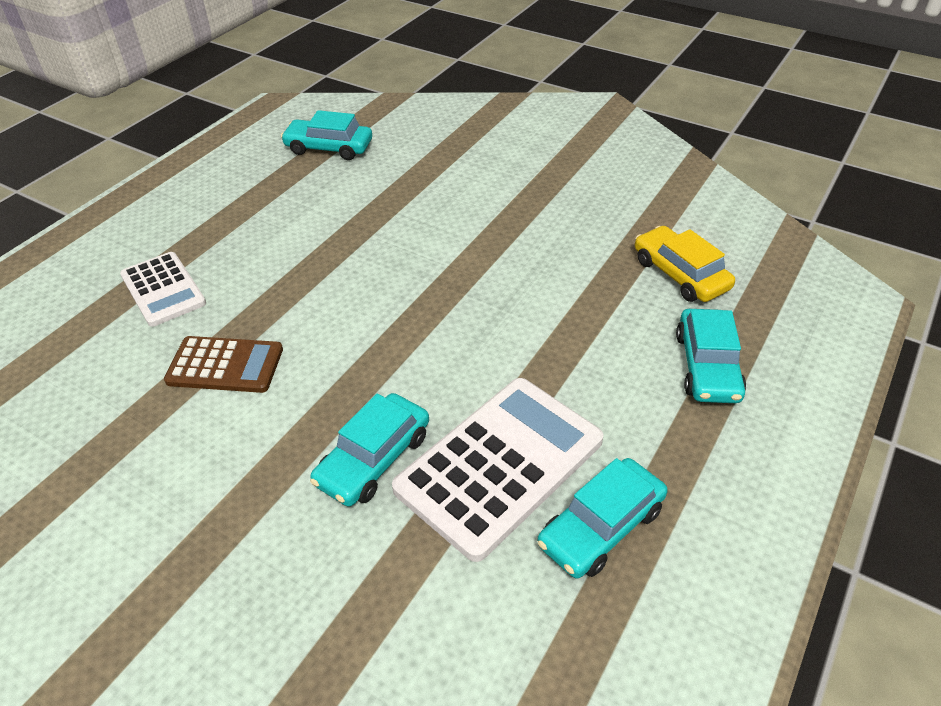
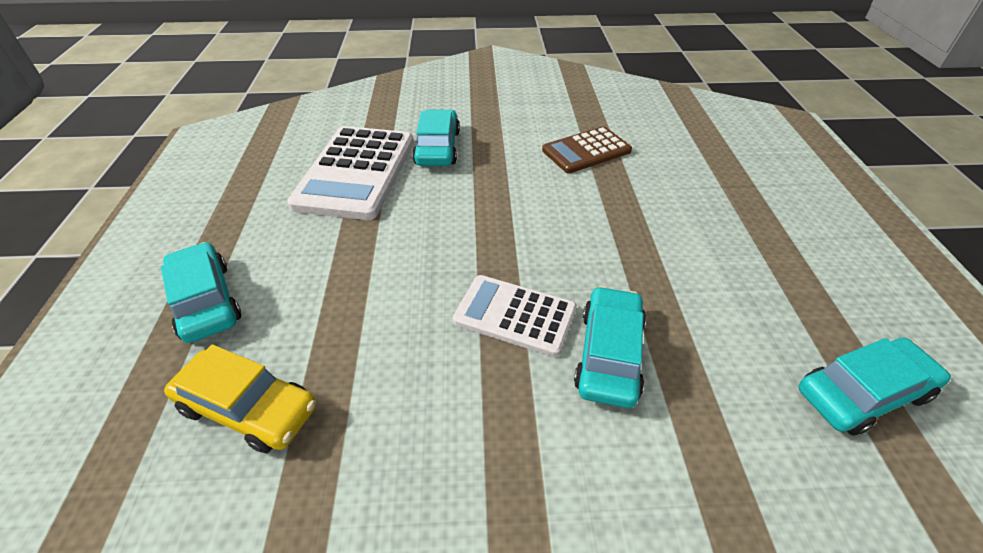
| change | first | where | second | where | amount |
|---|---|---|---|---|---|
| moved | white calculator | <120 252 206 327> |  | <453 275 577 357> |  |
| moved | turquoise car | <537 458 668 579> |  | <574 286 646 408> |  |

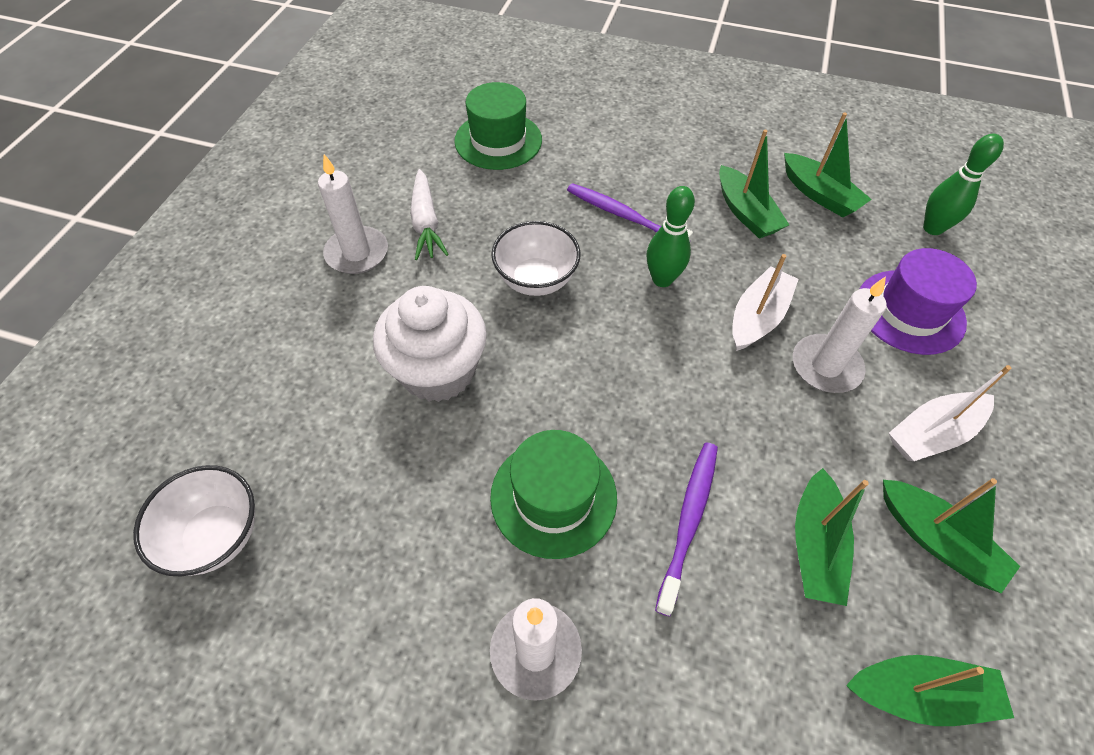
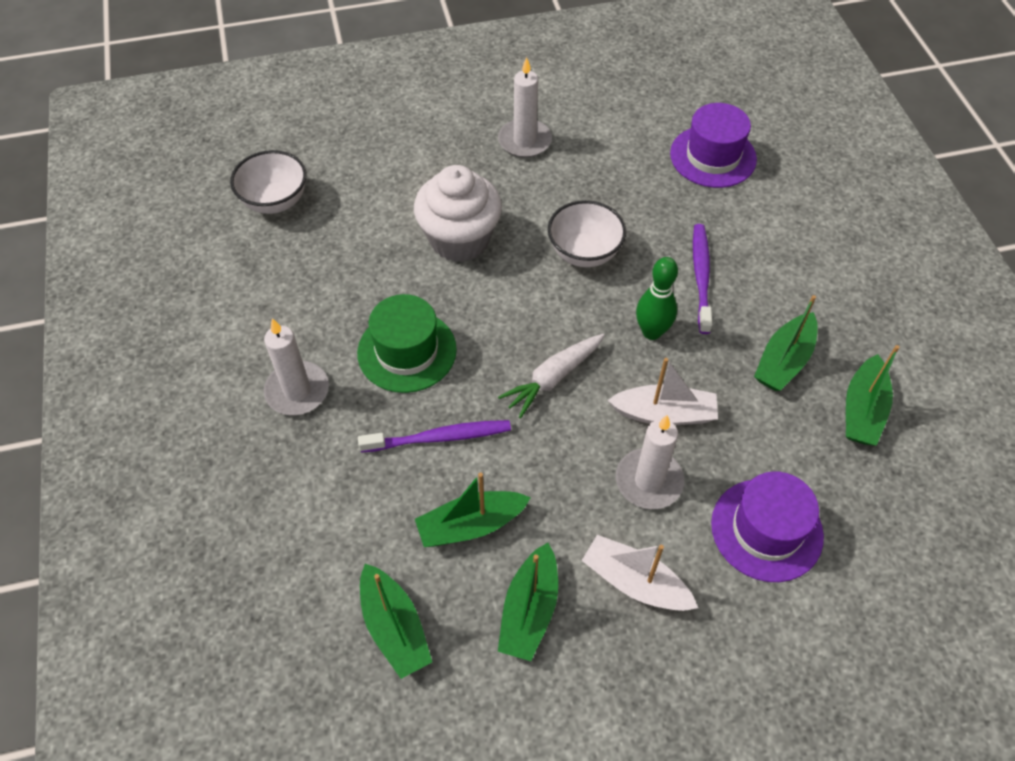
| change | first | where | second | where | amount |
|---|---|---|---|---|---|
| moved | white carrot | <410 169 449 260> |  | <498 334 605 419> |  |
| recoloured | green hat | <454 82 542 170> | purple hat | <670 103 757 188> |  |
| removed | green bowling pin | <923 133 1004 235> |  |  |  |

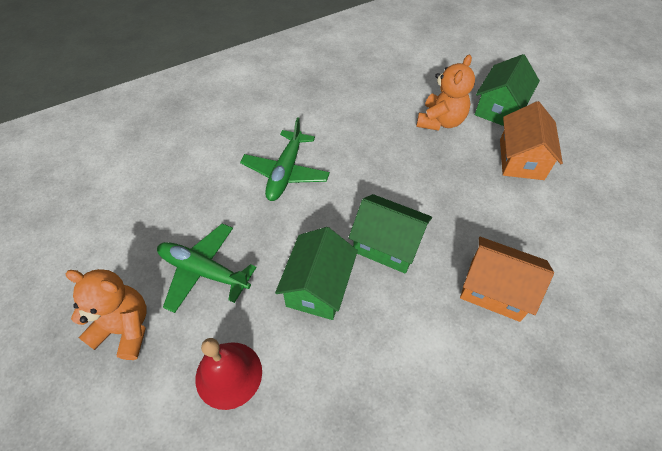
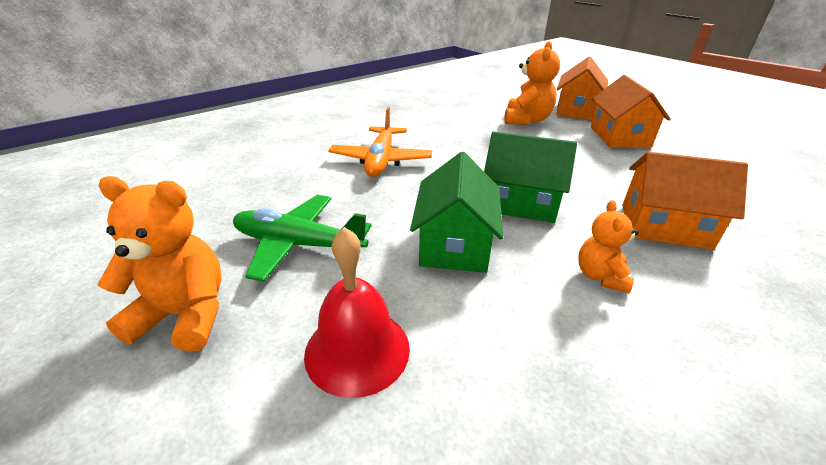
| change | first | where | second | where | amount |
|---|---|---|---|---|---|
| recoloured | green plane | <240 117 330 201> | orange plane | <328 107 432 177> |  |
| recoloured | green house | <475 54 540 126> | orange house | <556 56 608 120> |  |
| added |  |  | orange teddy bear | <578 200 639 293> |  |

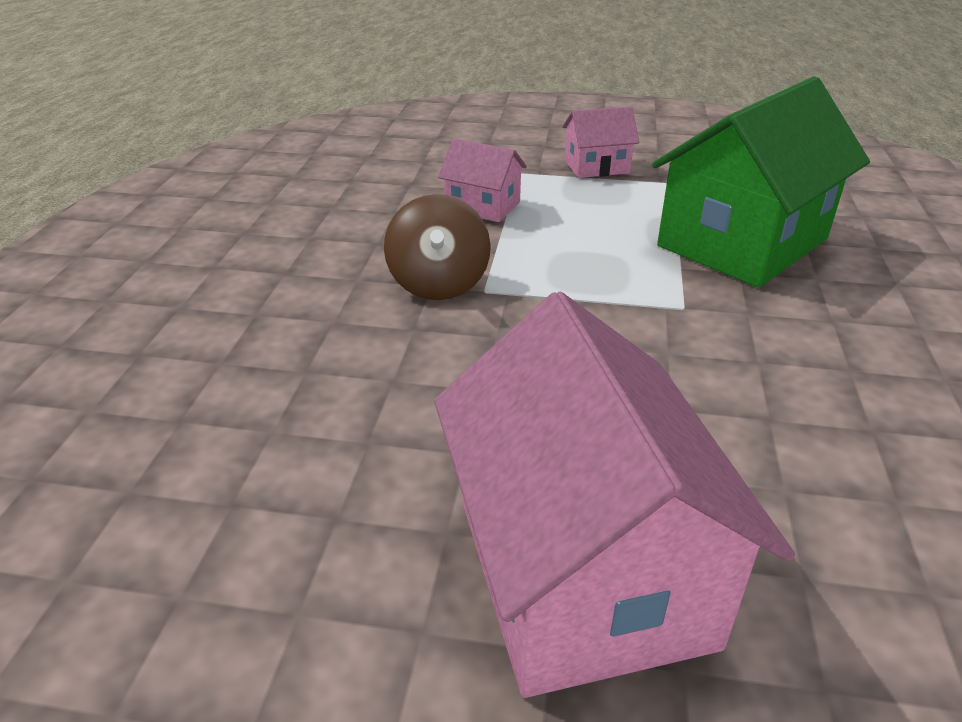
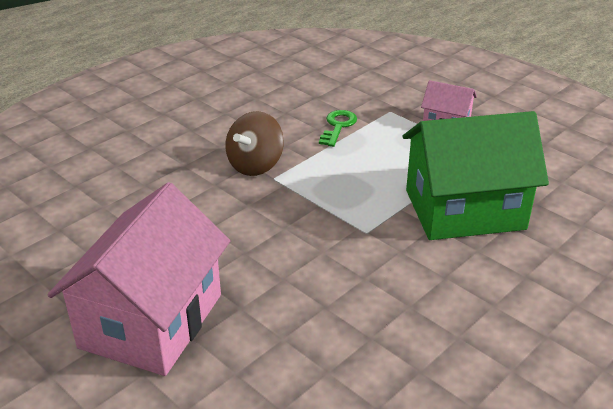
| change | first | where | second | where | amount |
|---|---|---|---|---|---|
| replaced | pink house | <438 138 527 222> | green key | <319 110 357 147> |  |

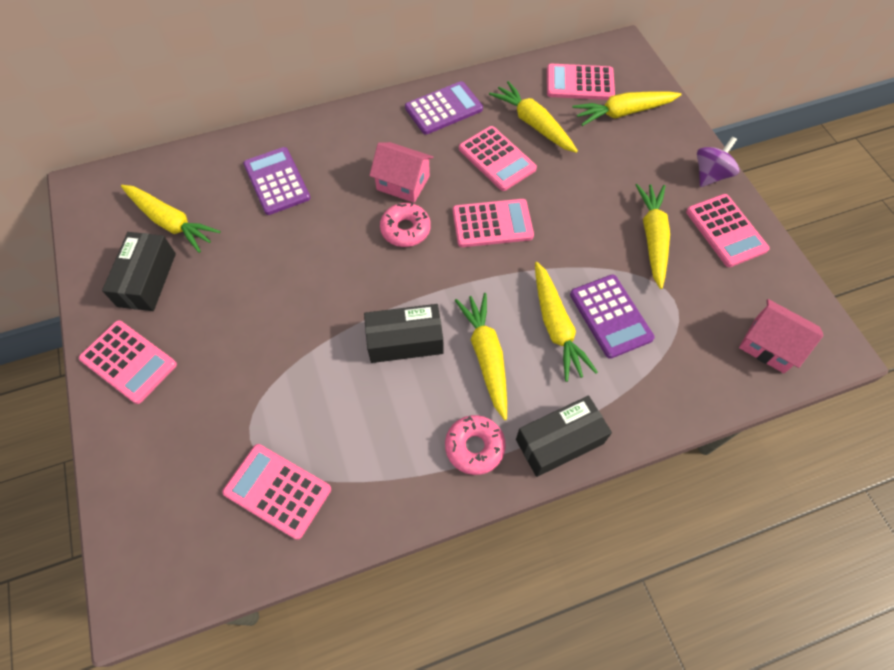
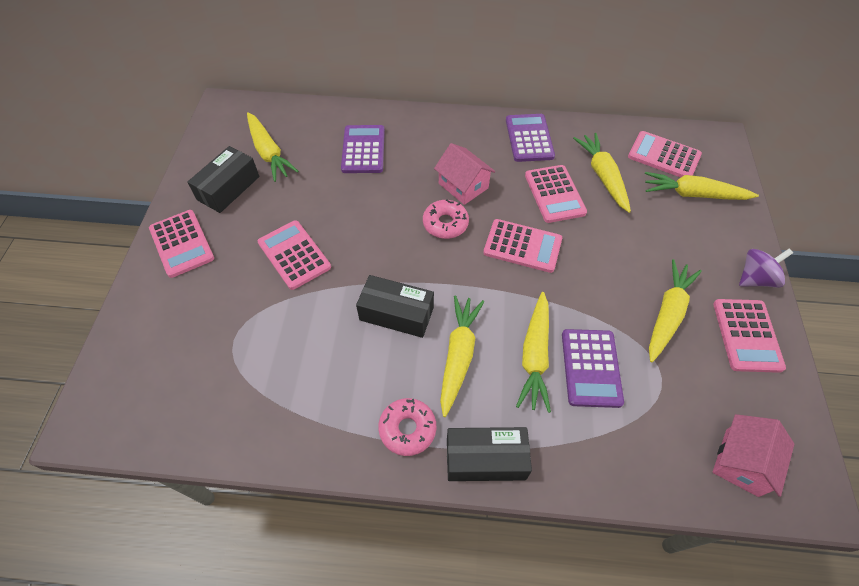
| change | first | where | second | where | amount |
|---|---|---|---|---|---|
| moved | pink calculator | <222 444 331 540> |  | <258 220 331 290> |  |
| turned | purple calculator | <405 81 483 135> |  | <506 114 555 162> | 90 degrees counterclockwise |
| turned | pink house | <739 299 823 373> |  | <713 414 794 497> | 60 degrees clockwise |

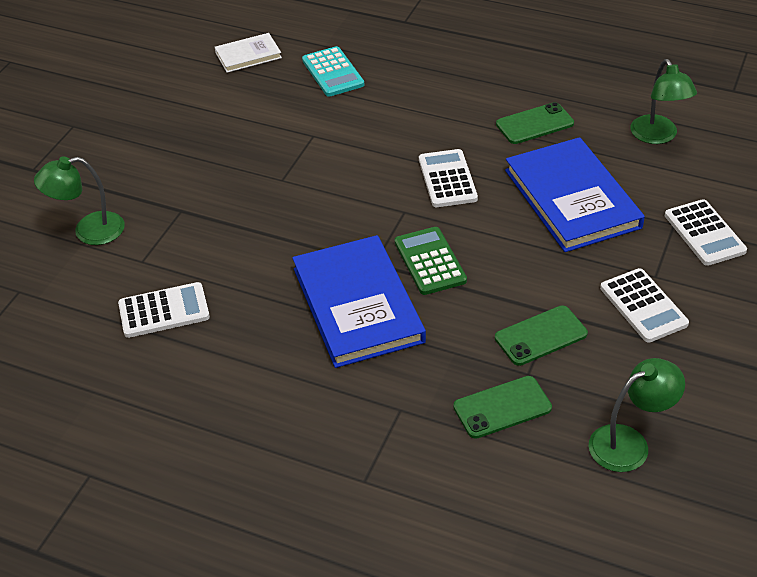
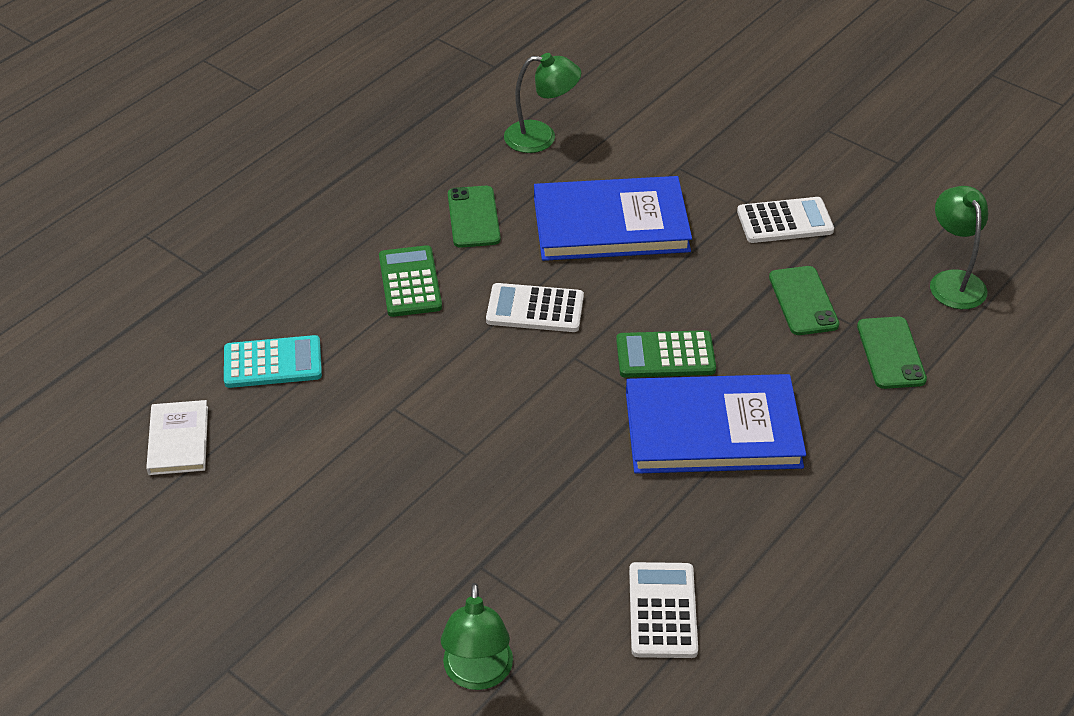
| change | first | where | second | where | amount |
|---|---|---|---|---|---|
| removed | white calculator | <665 199 747 266> |  |  |  |
| added |  |  | green calculator | <379 245 442 317> |  |

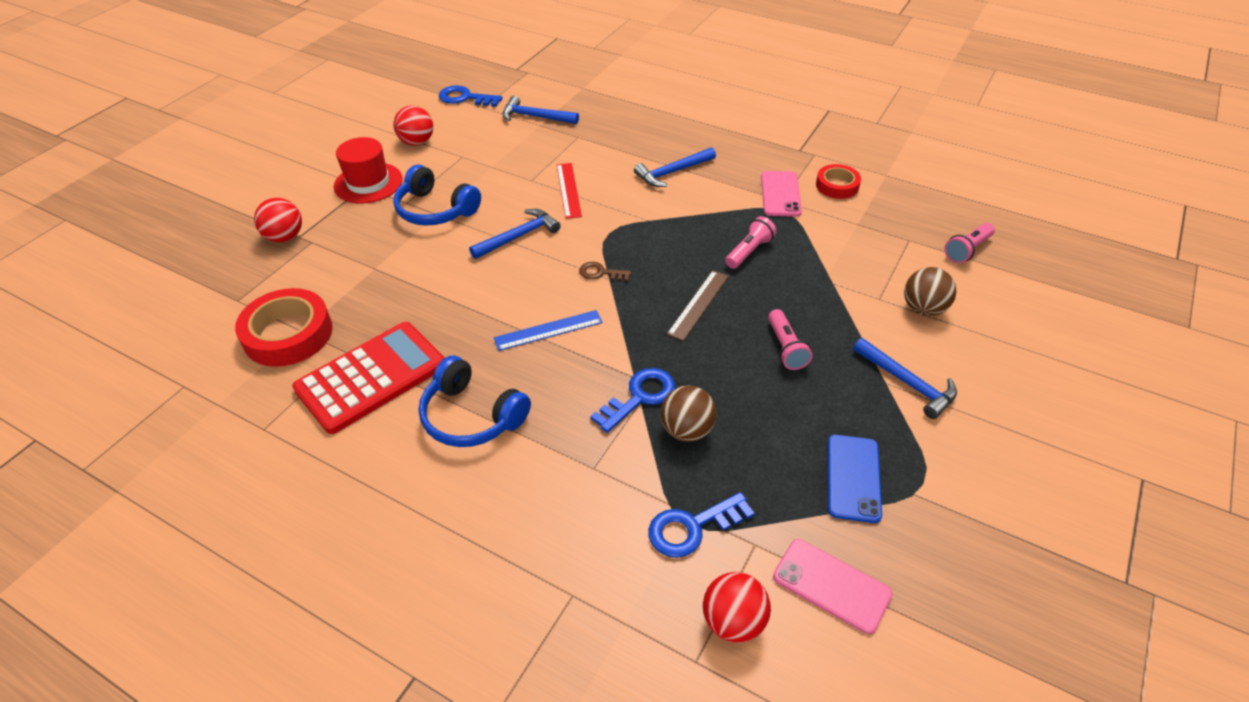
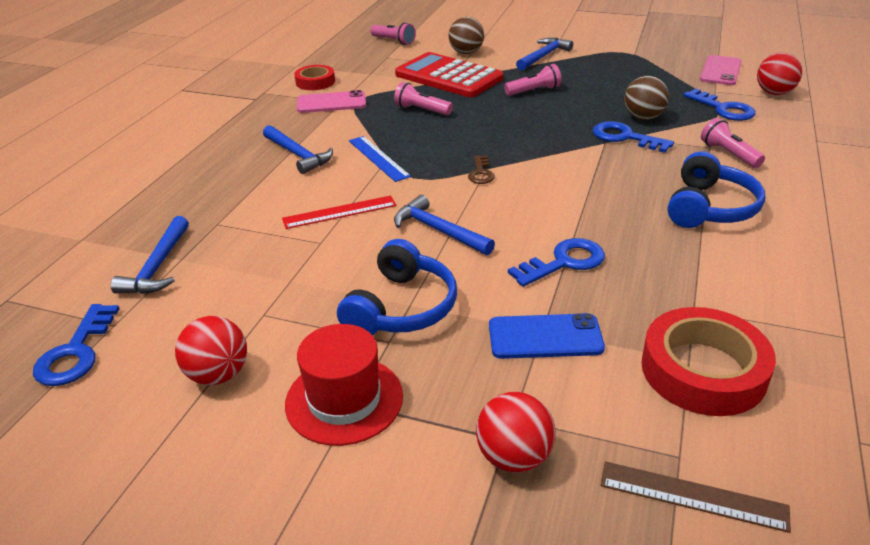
| change | first | where | second | where | amount |
|---|---|---|---|---|---|
| moved | red calculator | <292 322 445 434> |  | <395 52 503 97> |  |
| moved | blue ruler | <494 310 603 351> |  | <349 136 411 182> |  |
| moved | brown ruler | <667 270 729 341> |  | <600 461 791 533> |  |
| moved | blue phone | <828 435 882 523> |  | <489 313 605 359> |  |
| added |  |  | blue key | <508 238 605 287> |  |
| added |  |  | pink flashlight | <701 118 765 168> |  |

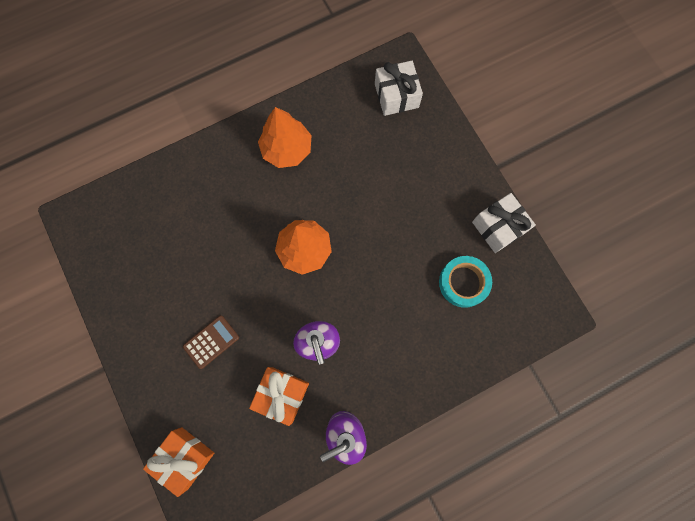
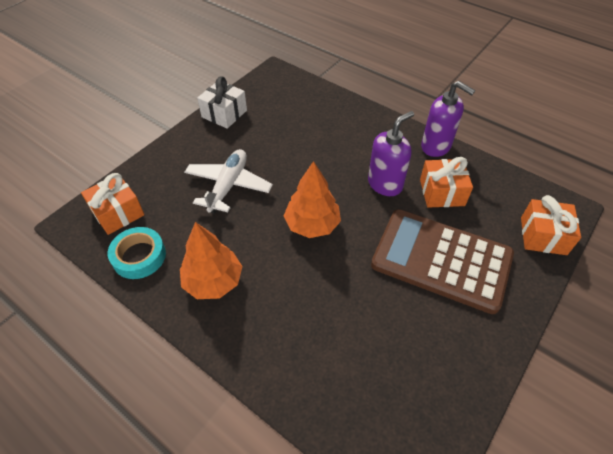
| change | first | where | second | where | amount |
|---|---|---|---|---|---|
| resized | brown calculator | <183 315 239 369> |  | <371 209 514 314> | x2.47 |
| recoloured | white gift | <375 61 423 116> | orange gift | <81 173 144 235> |  |
| moved | turquoise tape | <439 256 492 308> |  | <108 227 166 279> |  |
| added |  |  | white plane | <184 149 273 214> |  |

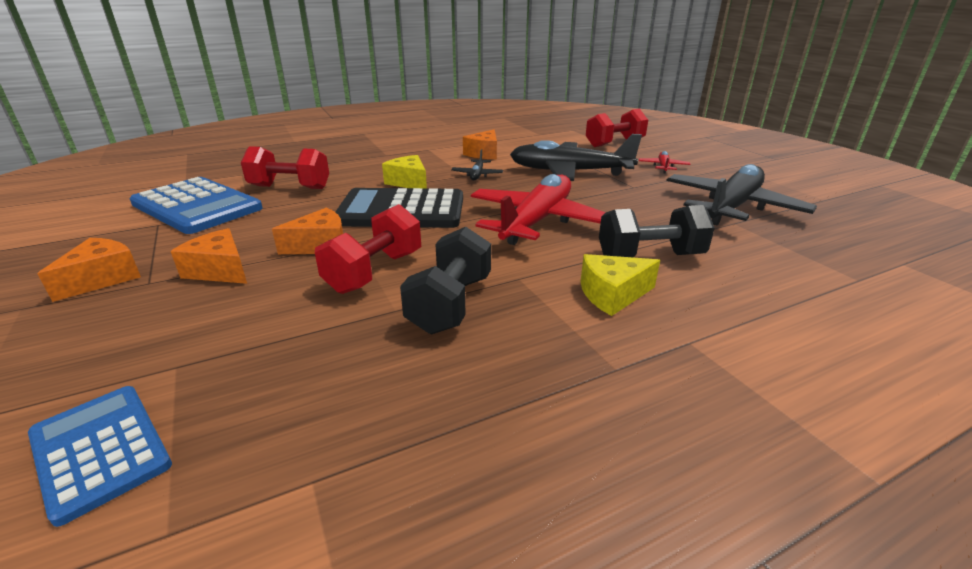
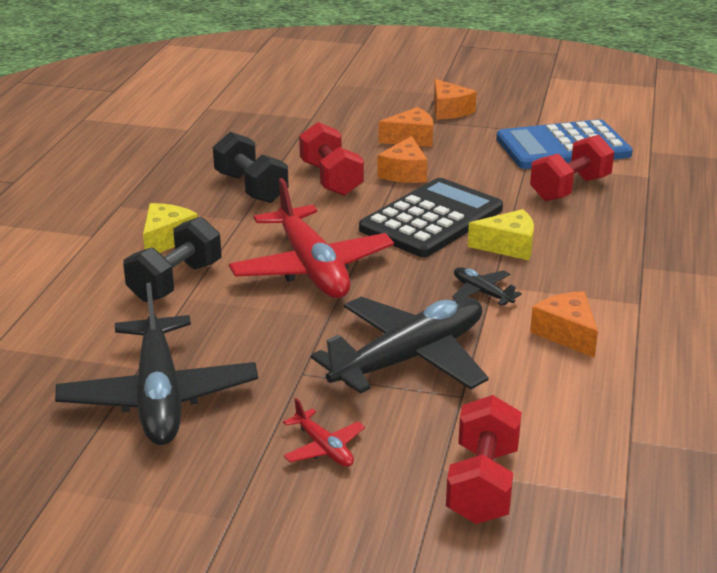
| change | first | where | second | where | amount |
|---|---|---|---|---|---|
| removed | blue calculator | <28 386 172 527> |  |  |  |

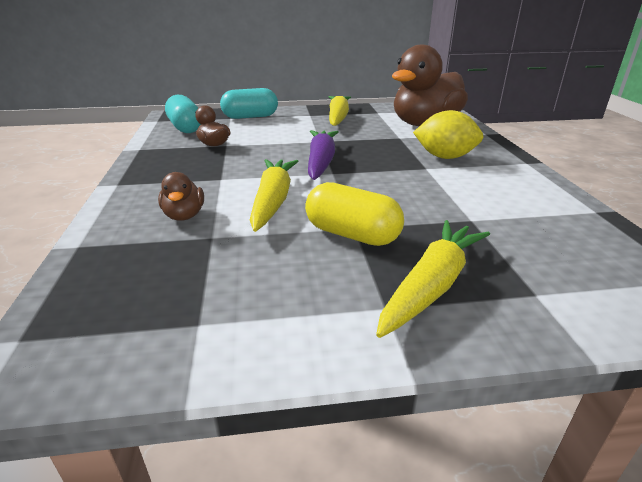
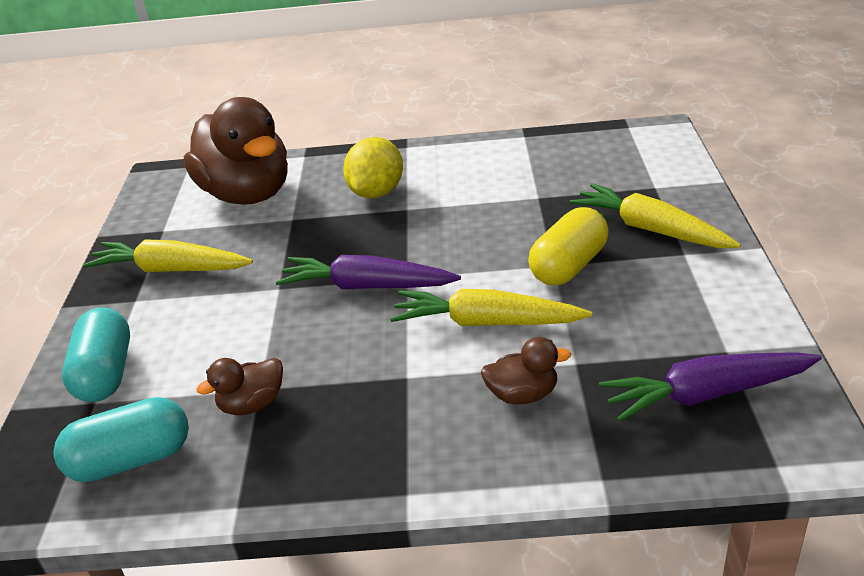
| change | first | where | second | where | amount |
|---|---|---|---|---|---|
| added |  |  | purple carrot | <599 352 822 422> |  |

